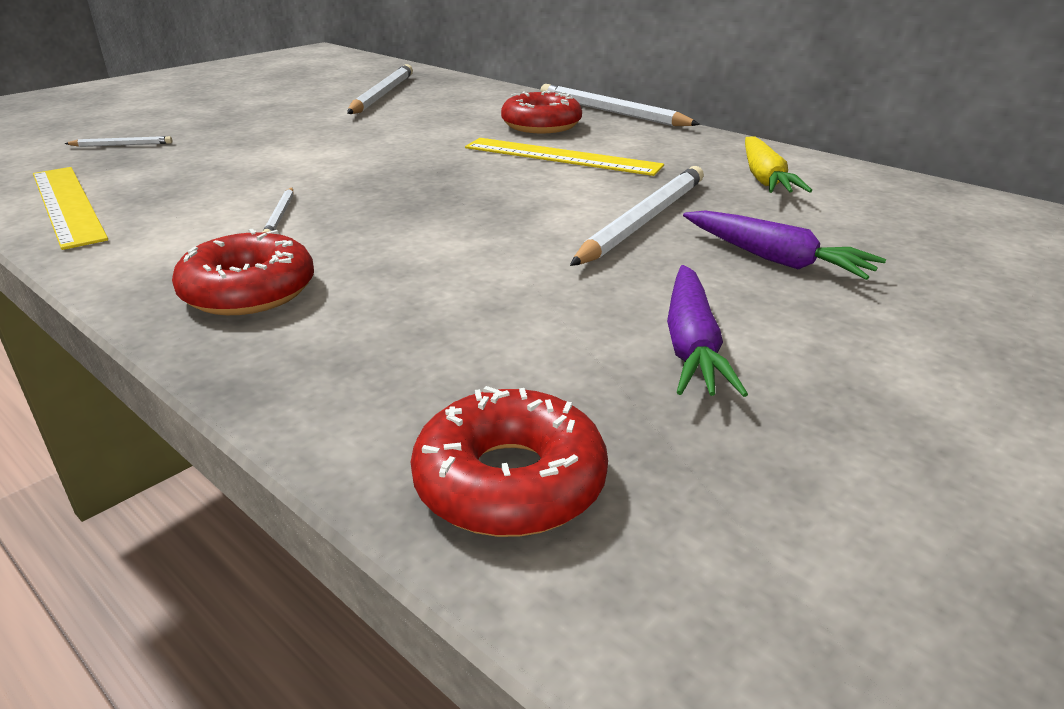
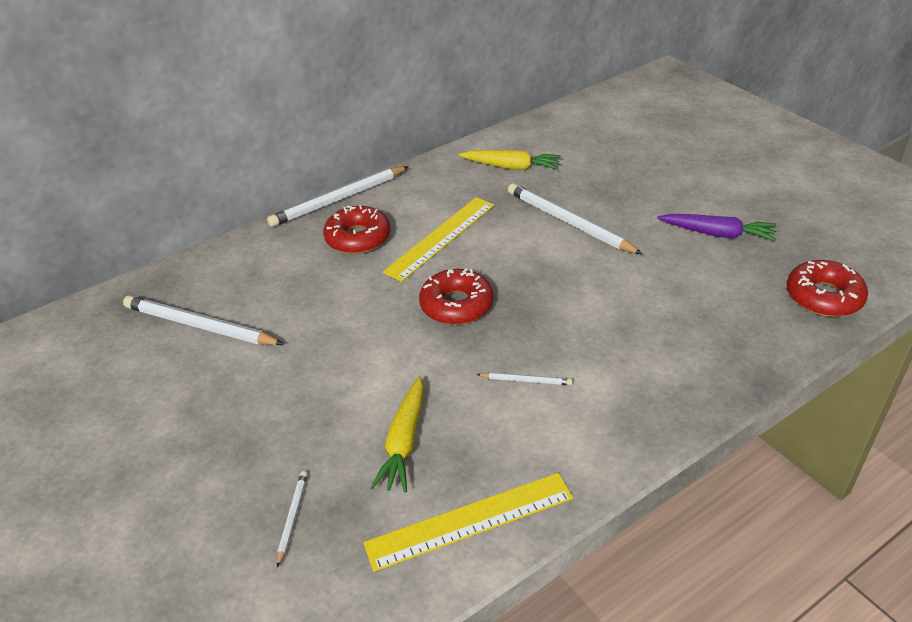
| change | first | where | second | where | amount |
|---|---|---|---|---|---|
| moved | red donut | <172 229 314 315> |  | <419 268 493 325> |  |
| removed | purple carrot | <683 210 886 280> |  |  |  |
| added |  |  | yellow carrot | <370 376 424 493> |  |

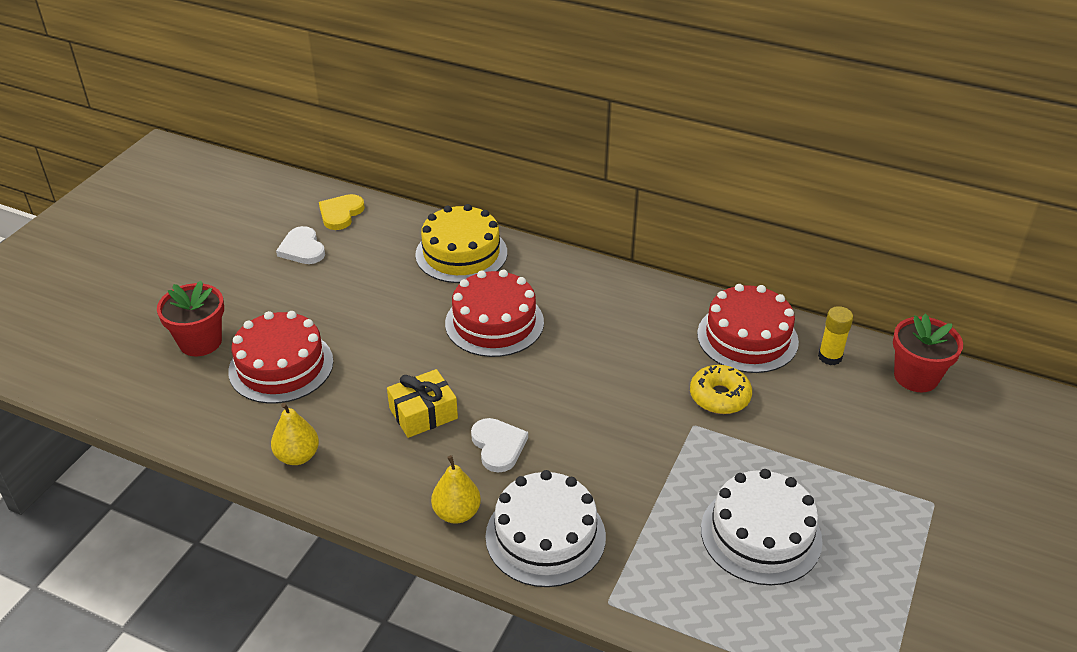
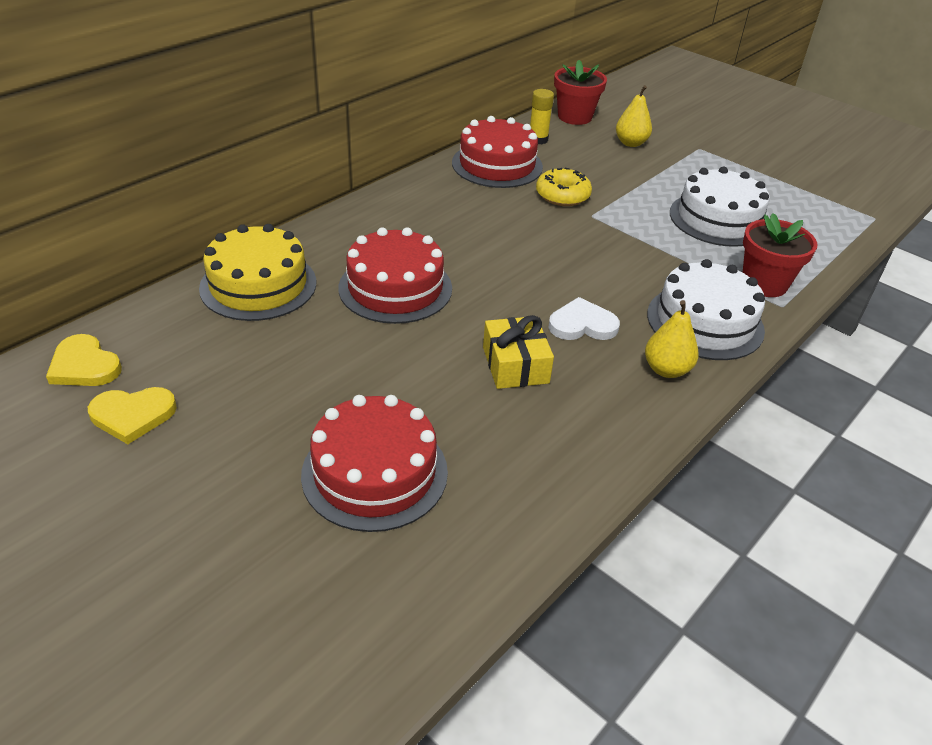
| change | first | where | second | where | amount |
|---|---|---|---|---|---|
| moved | red flower pot | <157 281 224 356> |  | <742 213 817 297> |  |
| moved | yellow pear | <271 403 319 465> |  | <616 85 652 147> |  |
| recoloured | white heart | <276 226 325 264> | yellow heart | <88 387 177 444> |  |

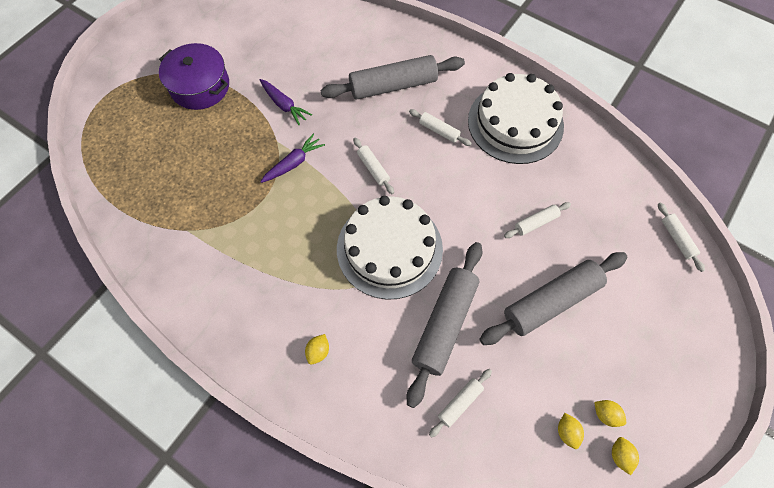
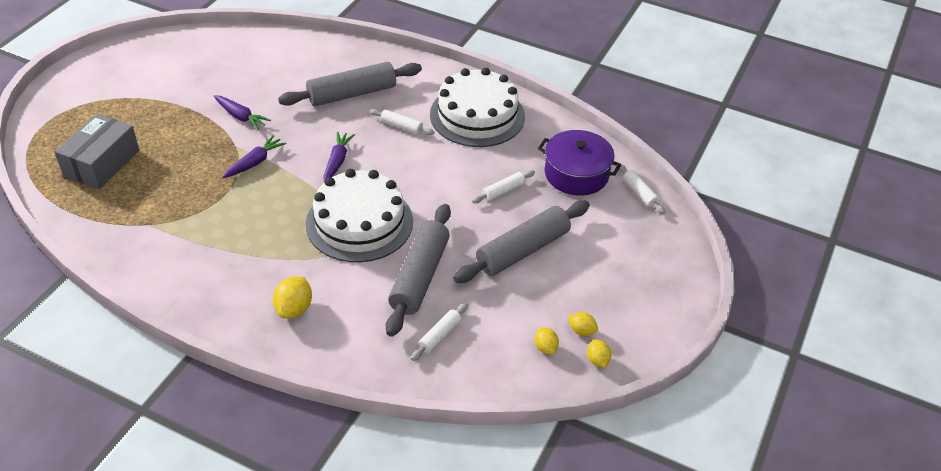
| change | first | where | second | where | amount |
|---|---|---|---|---|---|
| moved | purple pot | <159 43 229 110> |  | <538 130 621 196> |  |
| resized | yellow lemon | <305 334 329 365> |  | <273 276 312 318> | x1.63 |
| replaced | white rolling pin | <353 138 394 194> | purple carrot | <323 131 355 182> |  |
| added |  |  | grey box | <55 114 139 189> |  |

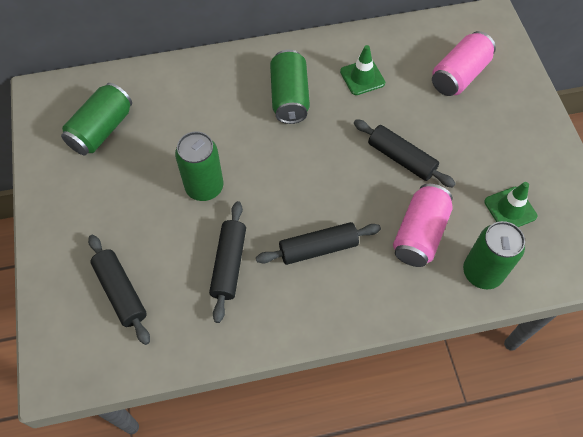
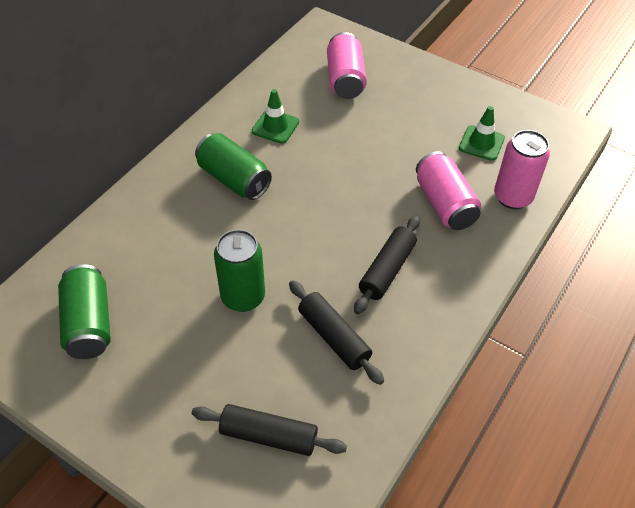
| change | first | where | second | where | amount |
|---|---|---|---|---|---|
| removed | black rolling pin | <354 119 456 188> |  |  |  |
| recoloured | green can | <463 221 525 289> | pink can | <494 130 550 209> |  |

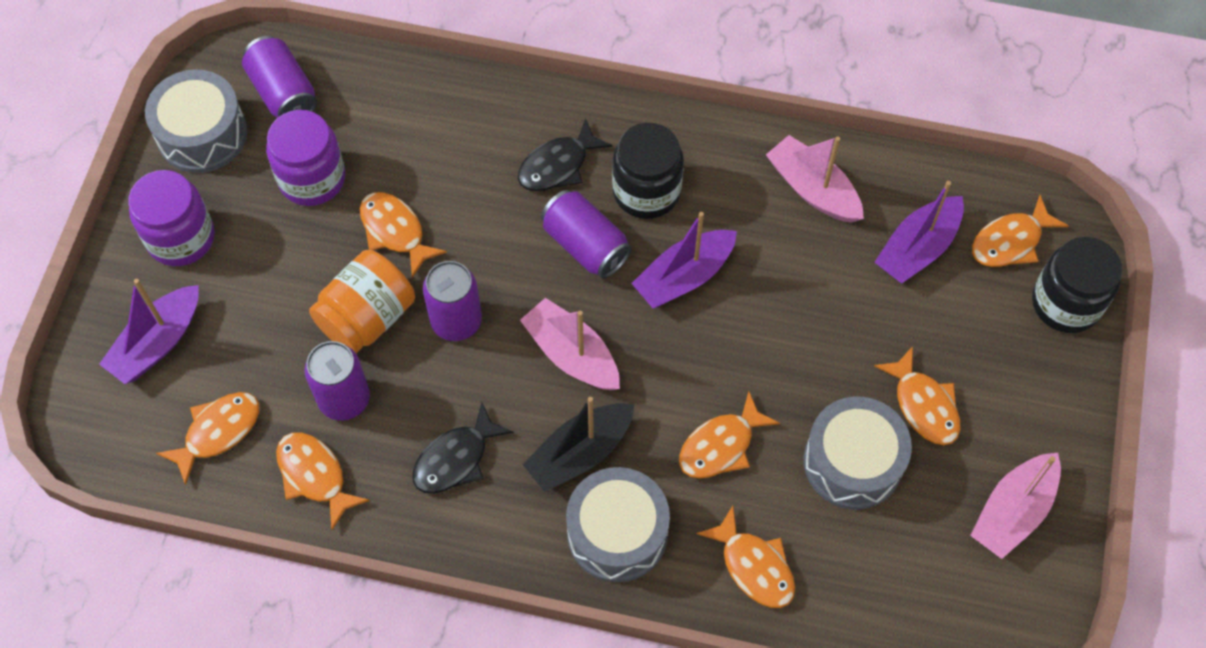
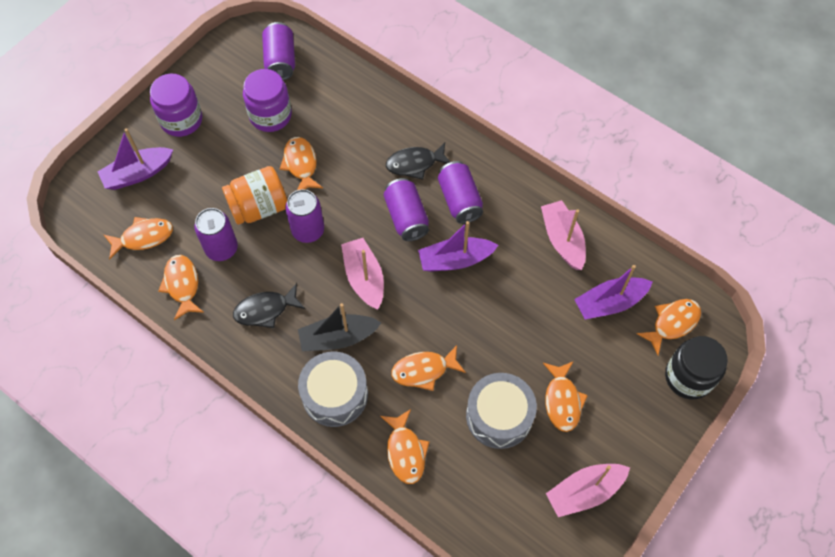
| change | first | where | second | where | amount |
|---|---|---|---|---|---|
| removed | grey drum | <145 69 247 173> |  |  |  |
| replaced | black jar | <612 123 684 219> | purple can | <438 161 483 224> |  |
| turned | orange fish | <972 195 1068 267> |  | <637 299 701 355> | 150 degrees clockwise |

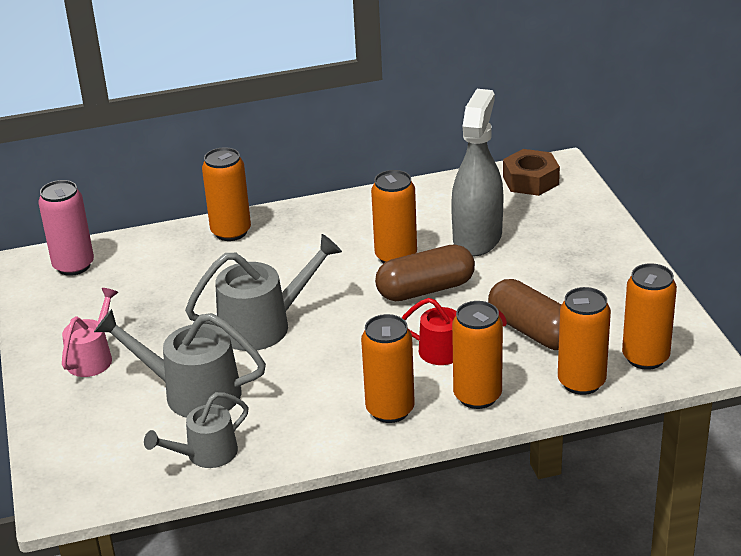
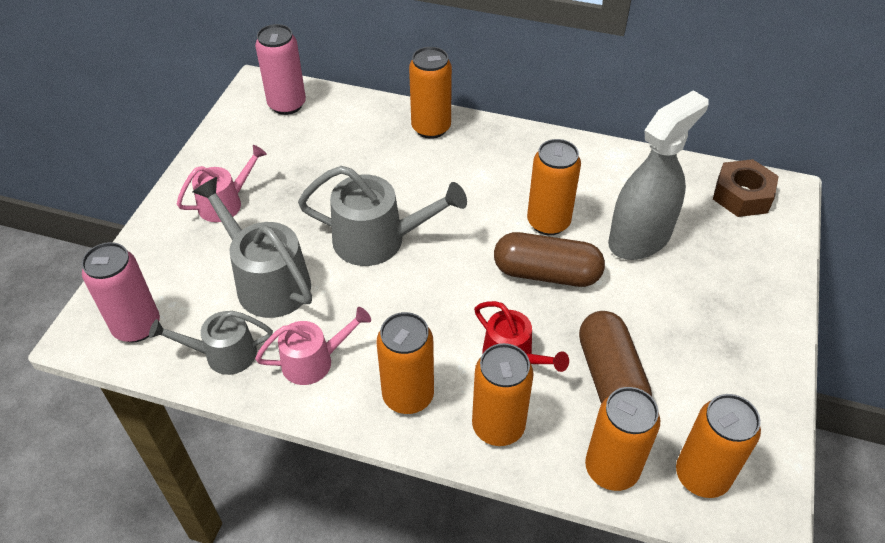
| change | first | where | second | where | amount |
|---|---|---|---|---|---|
| added |  |  | pink can | <81 242 160 342> |  |
| added |  |  | pink watering can | <255 307 371 385> |  |

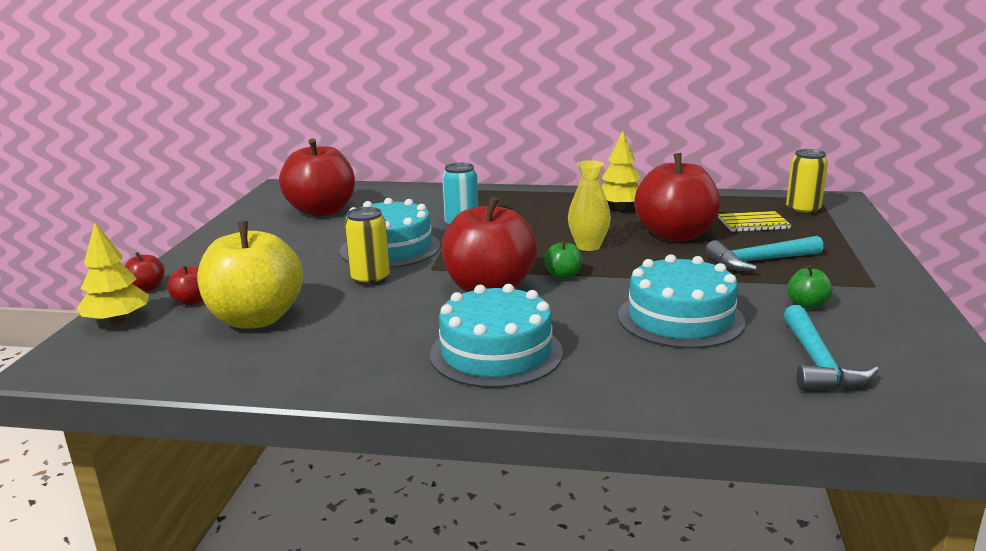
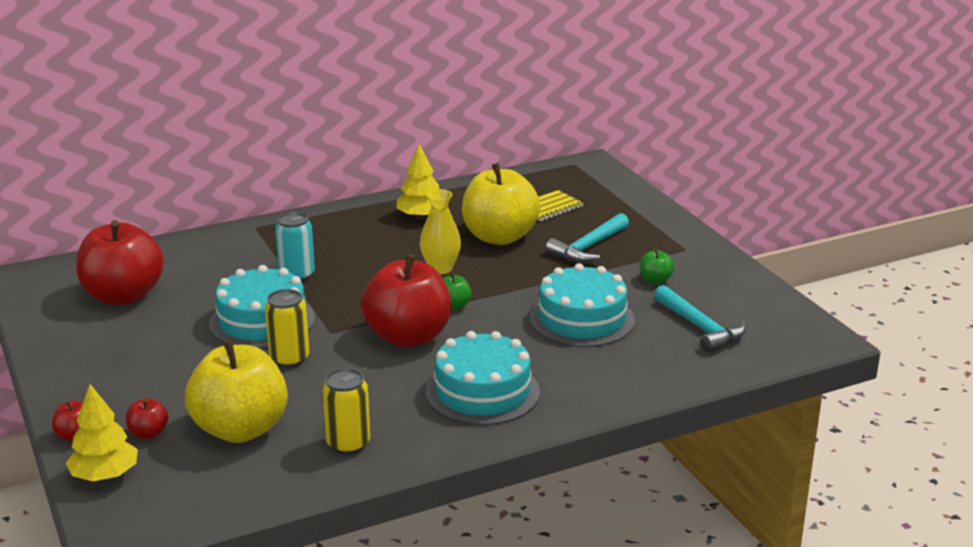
| change | first | where | second | where | amount |
|---|---|---|---|---|---|
| recoloured | red apple | <634 153 720 242> | yellow apple | <462 163 540 245> |  |
| moved | yellow can | <786 149 828 215> |  | <322 368 370 454> |  |

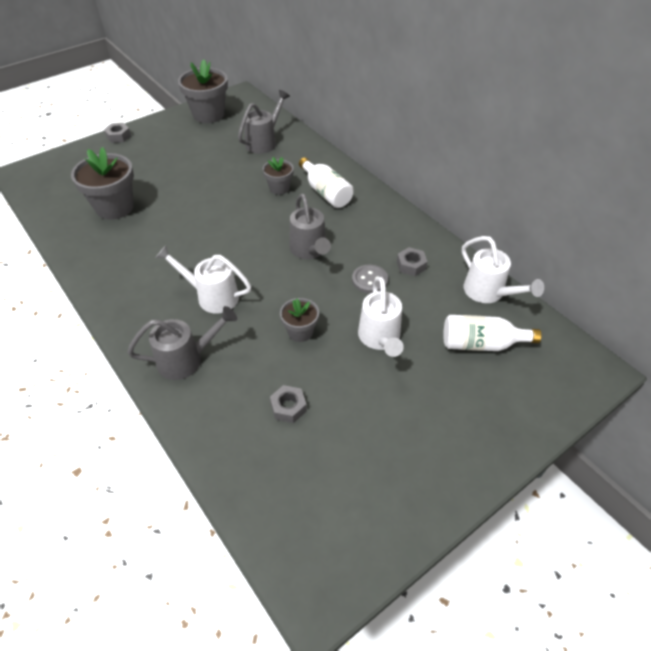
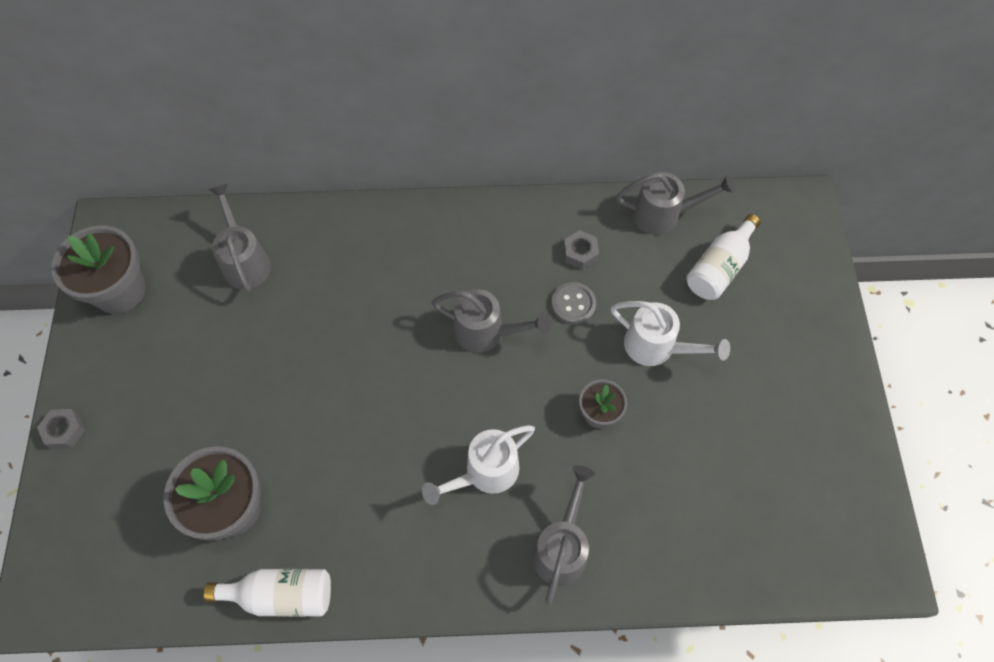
| change | first | where | second | where | amount |
|---|---|---|---|---|---|
| removed | grey flower pot | <263 157 294 195> |  |  |  |
| removed | grey nut | <270 385 307 423> |  |  |  |
| moved | white bottle | <299 157 354 208> |  | <204 569 331 617> |  |
| recoloured | white watering can | <462 236 544 303> | grey watering can | <616 172 735 235> |  |

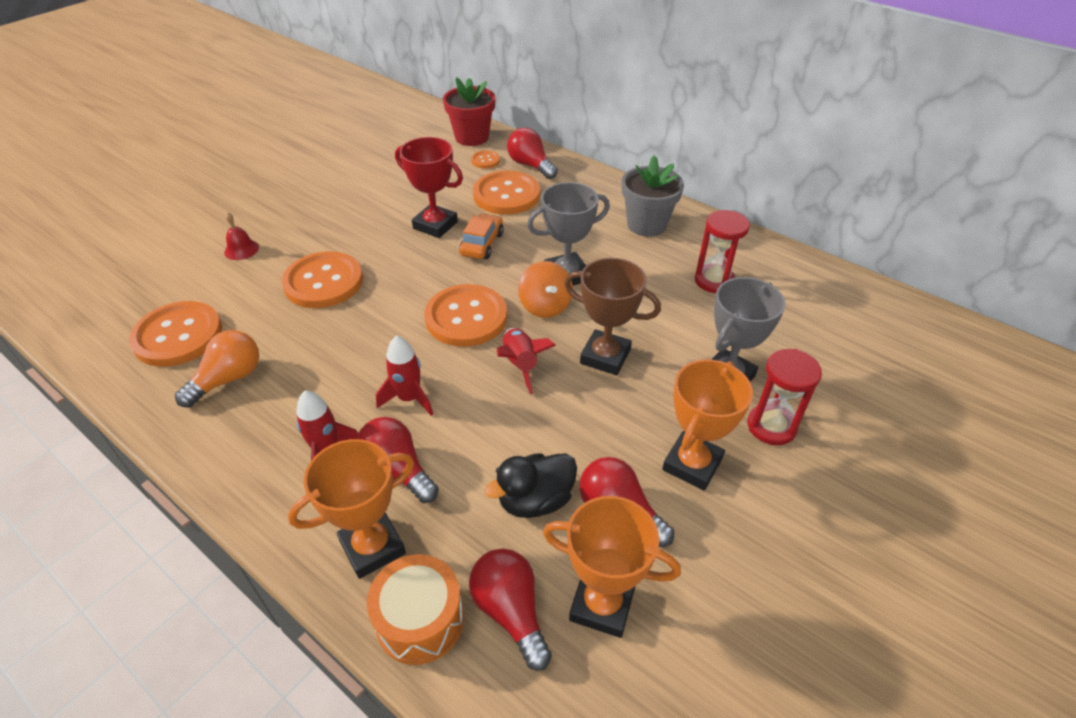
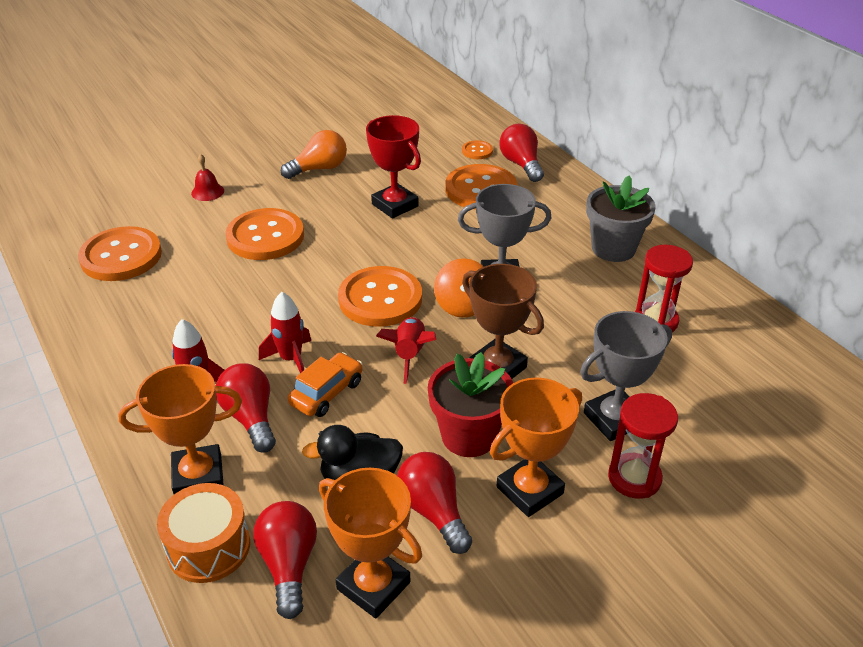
| change | first | where | second | where | amount |
|---|---|---|---|---|---|
| moved | orange light bulb | <175 330 259 407> |  | <281 130 347 179> |  |
| moved | red flower pot | <443 77 495 146> |  | <428 352 513 457> |  |
| moved | orange car | <459 213 504 259> |  | <287 352 363 417> |  |

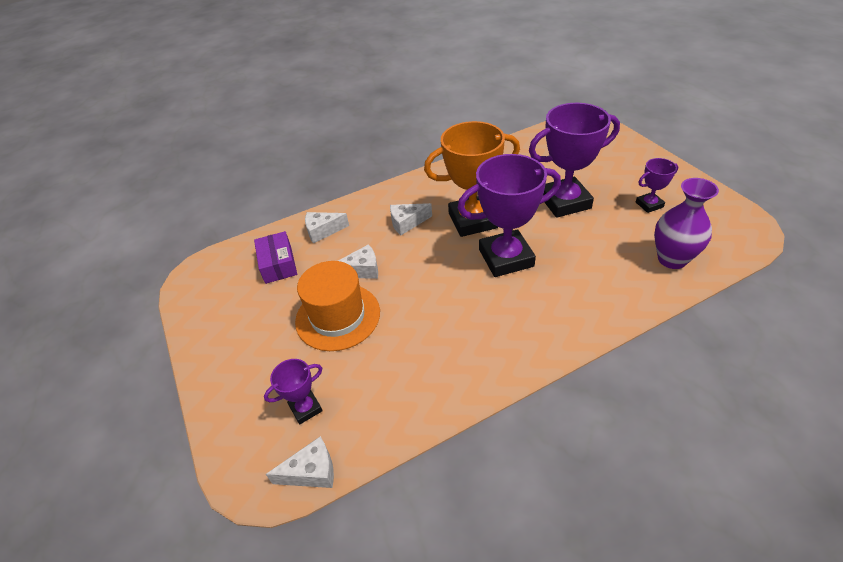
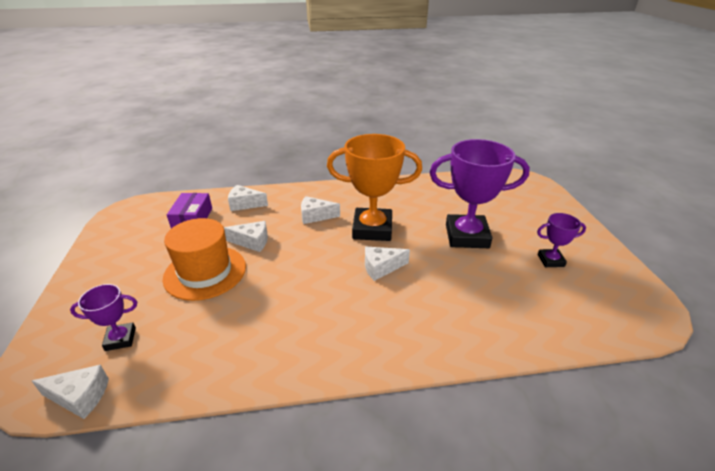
| change | first | where | second | where | amount |
|---|---|---|---|---|---|
| replaced | purple trophy | <458 154 561 277> | white cheese | <365 247 410 281> |  |
| removed | purple vase | <654 178 719 269> |  |  |  |

